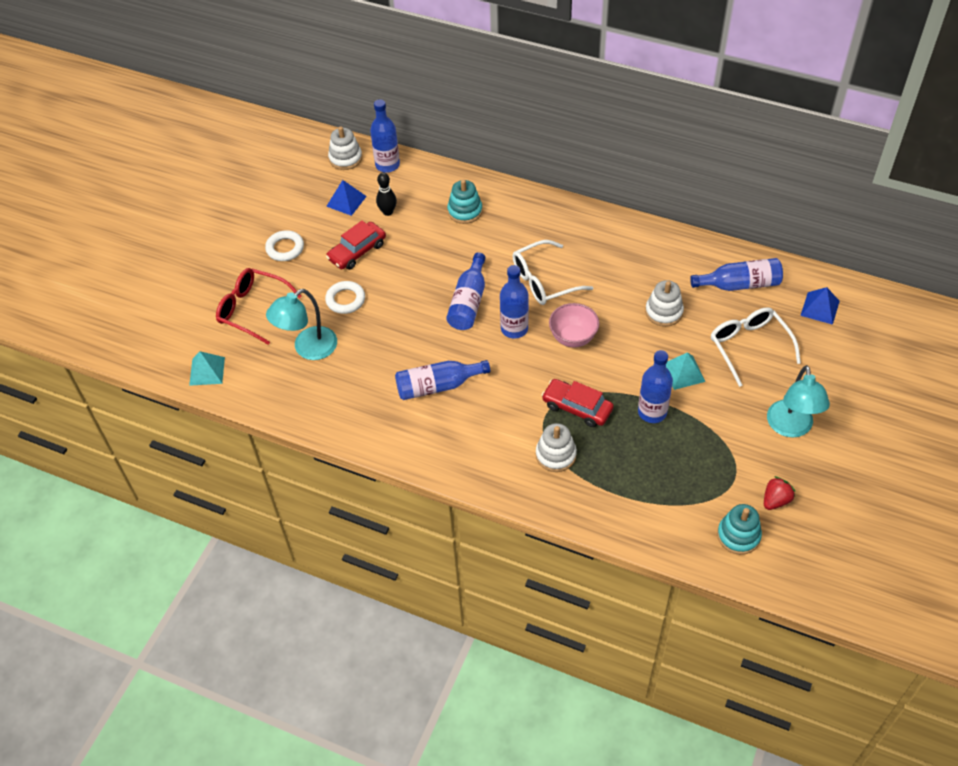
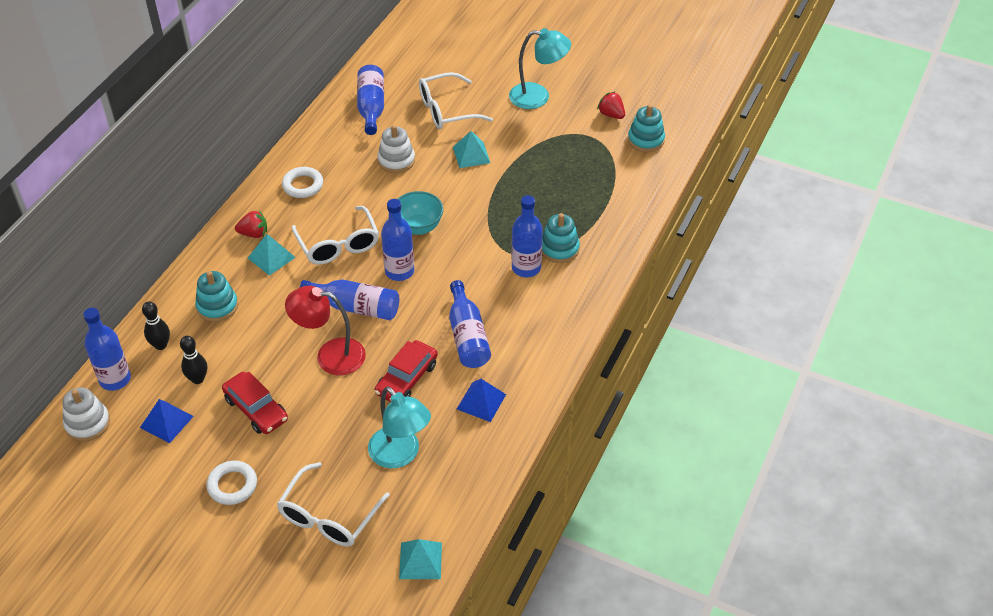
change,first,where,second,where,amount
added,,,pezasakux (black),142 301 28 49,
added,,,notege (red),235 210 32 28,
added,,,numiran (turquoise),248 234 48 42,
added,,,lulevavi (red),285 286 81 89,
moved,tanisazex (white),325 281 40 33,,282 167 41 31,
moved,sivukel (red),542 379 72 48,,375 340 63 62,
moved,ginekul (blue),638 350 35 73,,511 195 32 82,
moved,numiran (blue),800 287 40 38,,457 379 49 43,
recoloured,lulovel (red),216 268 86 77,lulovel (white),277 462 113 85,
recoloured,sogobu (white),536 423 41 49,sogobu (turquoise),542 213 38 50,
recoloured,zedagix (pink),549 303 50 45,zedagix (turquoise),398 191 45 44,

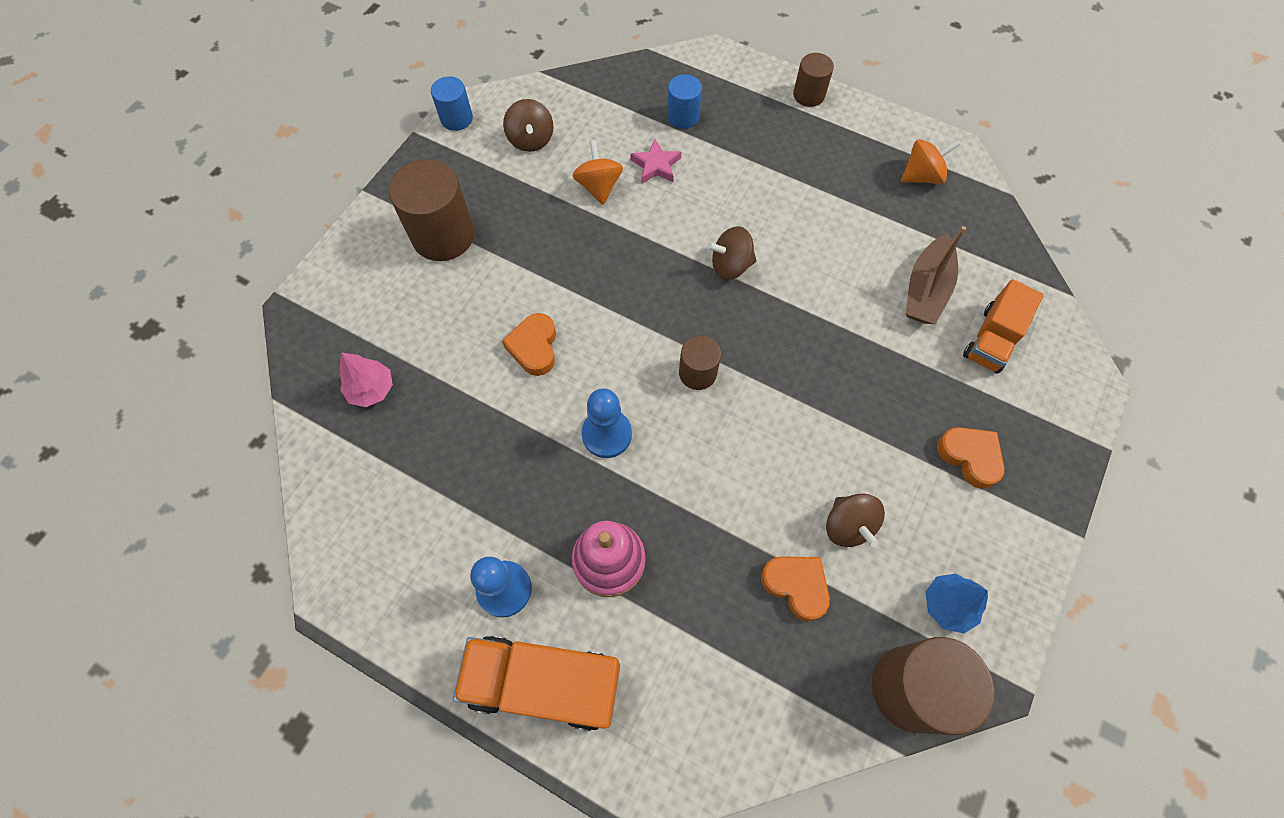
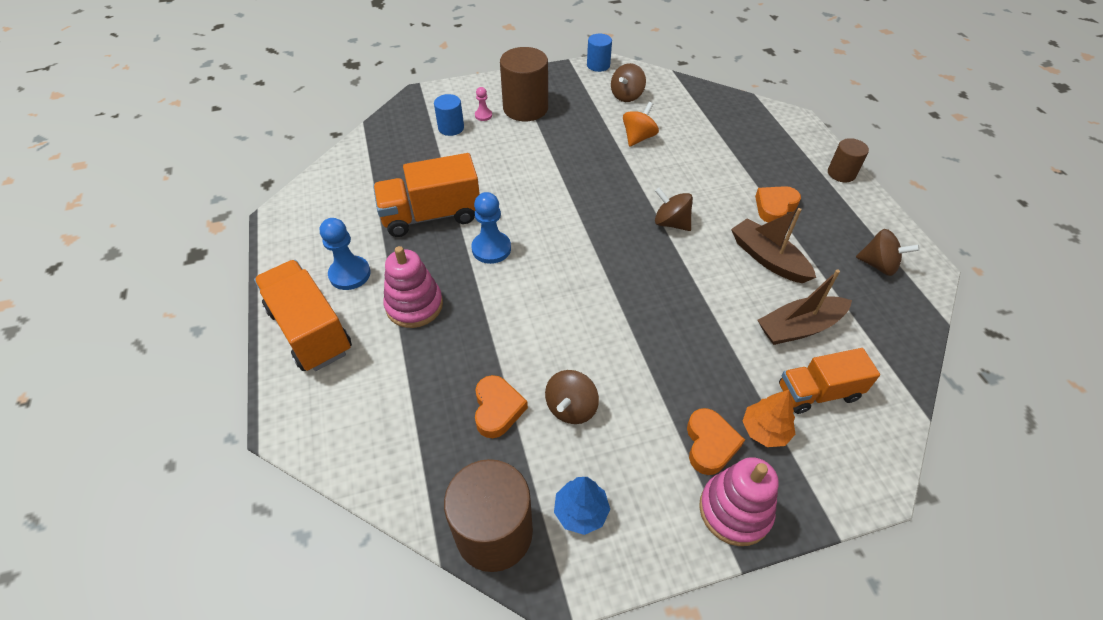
change,first,where,second,where,amount
removed,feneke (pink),339 353 54 54,,,
removed,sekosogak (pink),630 139 51 44,,,
removed,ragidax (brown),679 336 42 54,,,
added,,,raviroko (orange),373 153 107 84,
added,,,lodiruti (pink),475 87 17 34,
added,,,sogobu (pink),699 457 80 89,
added,,,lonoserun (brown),731 208 85 75,
added,,,feneke (orange),742 390 53 57,
moved,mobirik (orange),502 313 54 63,,755 186 46 37,
moved,ragidax (blue),667 74 35 55,,434 94 30 42,
recoloured,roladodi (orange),901 139 58 45,roladodi (brown),856 229 64 47,

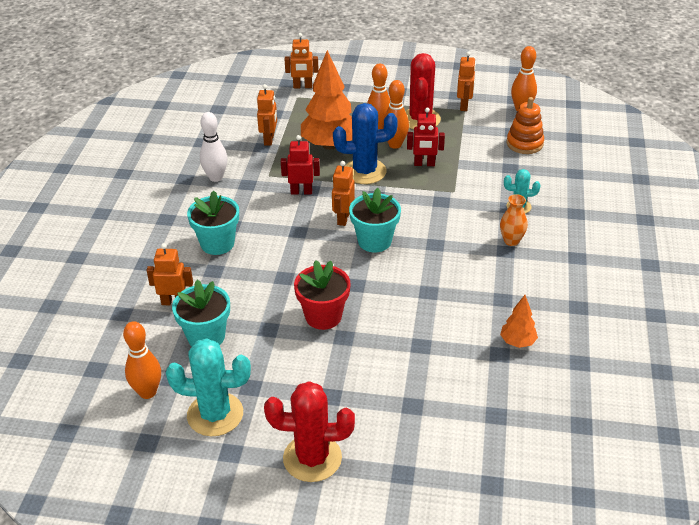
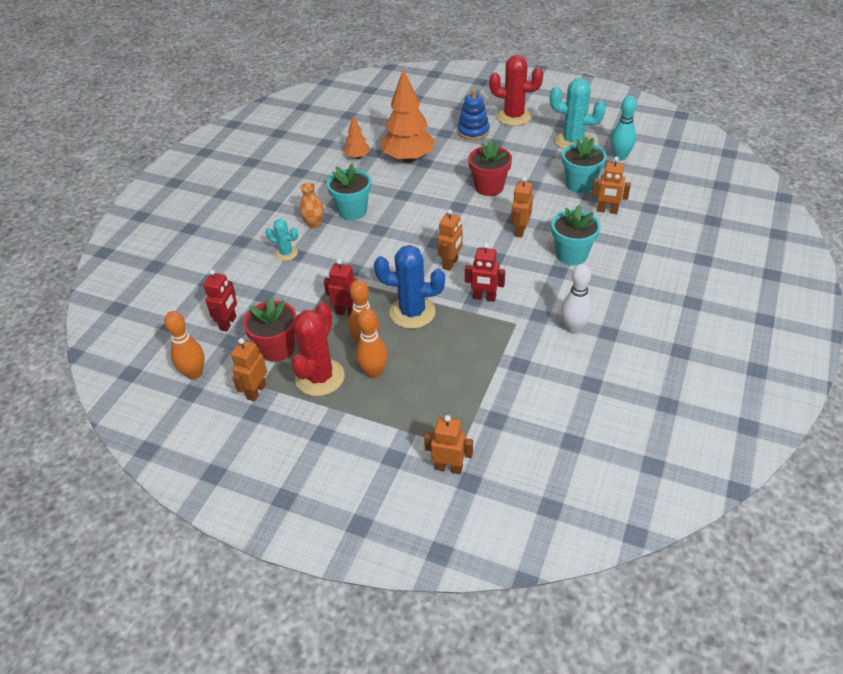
change,first,where,second,where,amount
added,,,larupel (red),243 296 53 66,
added,,,sogobu (blue),458 89 32 51,
moved,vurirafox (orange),257 84 20 62,,511 177 22 61,
moved,feneke (orange),301 50 51 100,,381 69 54 94,
moved,larupel (turquoise),349 188 52 64,,327 164 44 56,
replaced,sogobu (orange),507 97 37 57,vurirafox (red),203 269 34 62,
recoloured,pezasakux (orange),123 321 38 78,pezasakux (turquoise),611 96 26 65,

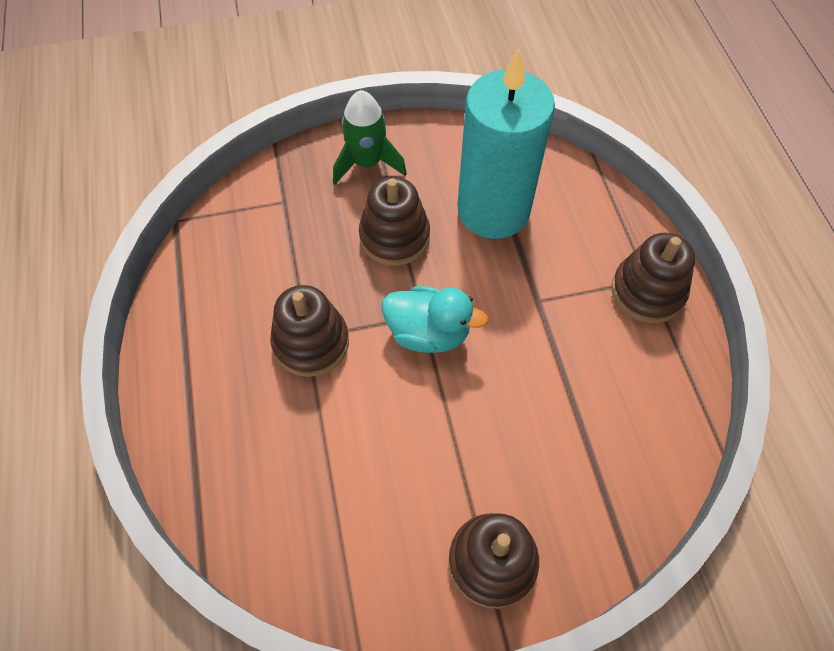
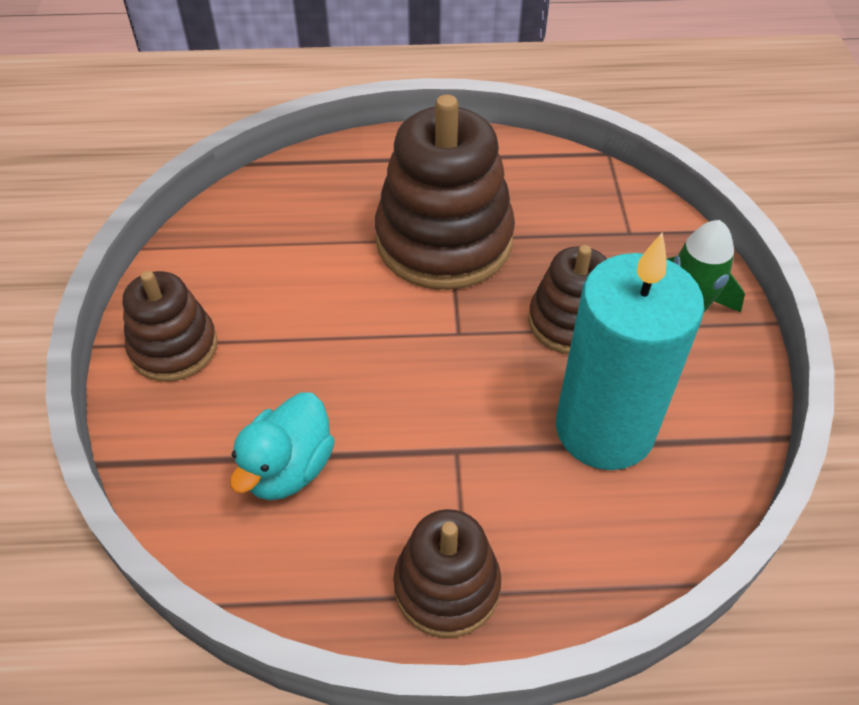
change,first,where,second,where,amount
moved,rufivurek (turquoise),382 286 106 67,,230 393 105 107,
resized,sogobu (brown),270 285 79 92,,375 94 140 196,x1.74

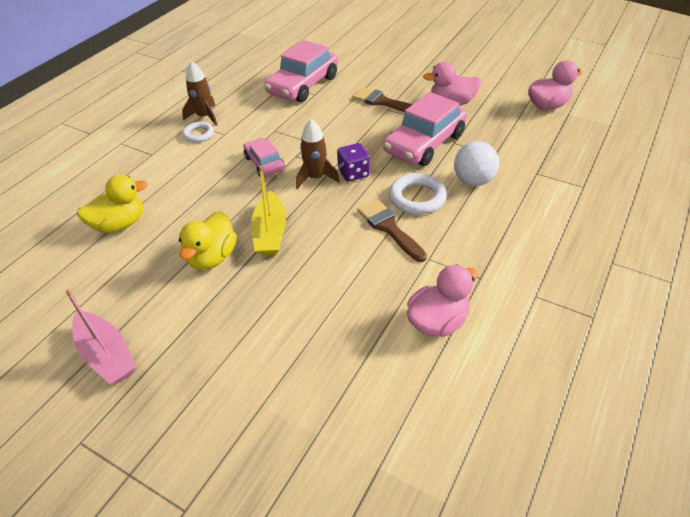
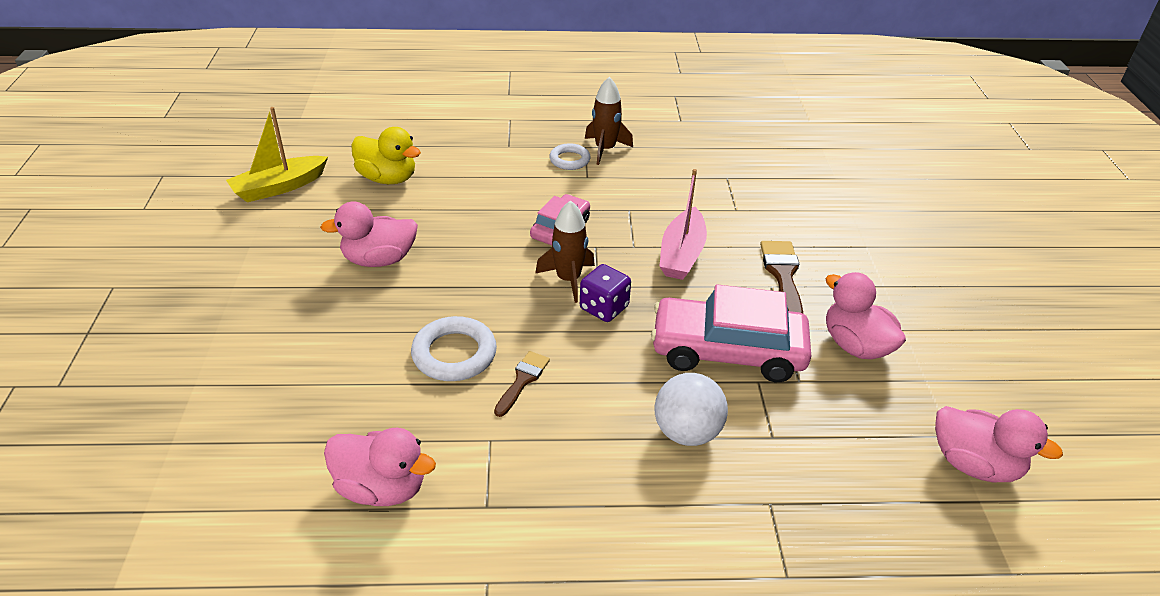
change,first,where,second,where,amount
removed,sivukel (pink),265 40 73 63,,,
moved,lonoserun (pink),65 289 72 95,,659 169 48 111,
moved,lonoserun (yellow),251 165 35 91,,226 107 102 95,
moved,tanisazex (white),389 173 58 42,,411 316 86 65,
recoloured,rufivurek (yellow),179 211 58 59,rufivurek (pink),320 202 98 65,
resized,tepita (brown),357 199 70 63,,494 351 56 66,x0.65

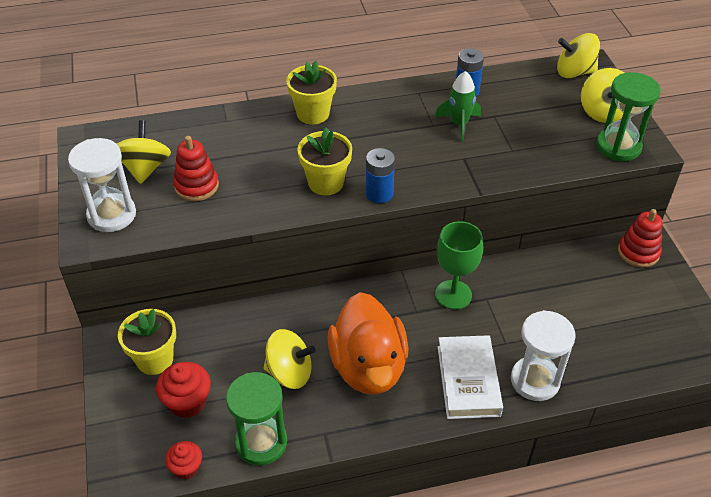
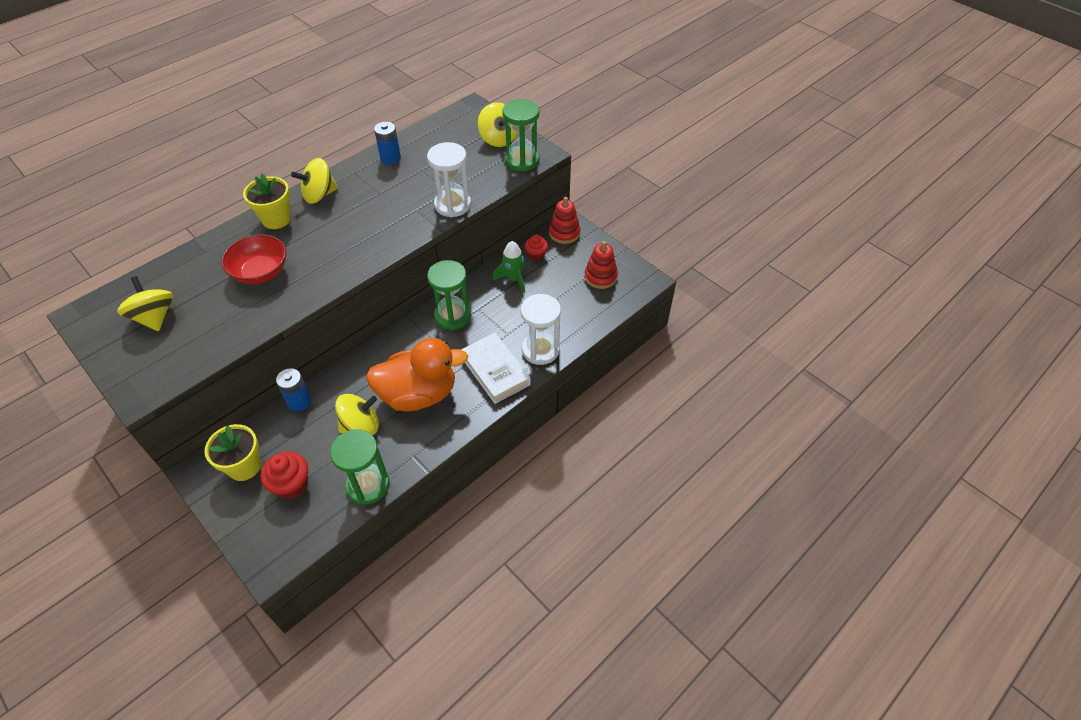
change,first,where,second,where,amount
removed,larupel (yellow),297 127 55 68,,,
added,,,zedagix (red),222 234 64 50,
moved,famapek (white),68 138 68 94,,427 142 44 75,
moved,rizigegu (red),165 441 37 38,,525 234 23 27,
moved,sogobu (red),173 136 46 65,,584 241 34 48,
moved,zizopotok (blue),366 148 29 55,,276 368 35 44,
moved,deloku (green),435 71 46 71,,492 241 33 52,
moved,roladodi (yellow),557 33 43 45,,291 158 47 46,
replaced,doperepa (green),435 221 48 89,famapek (green),427 260 44 70,
turned,rufivurek (orange),327 292 81 103,,366 338 102 73,60 degrees counterclockwise

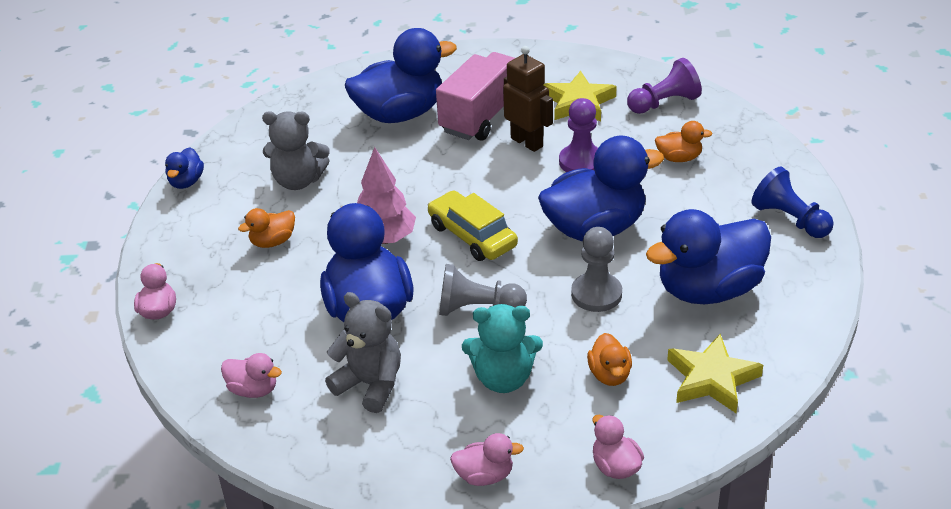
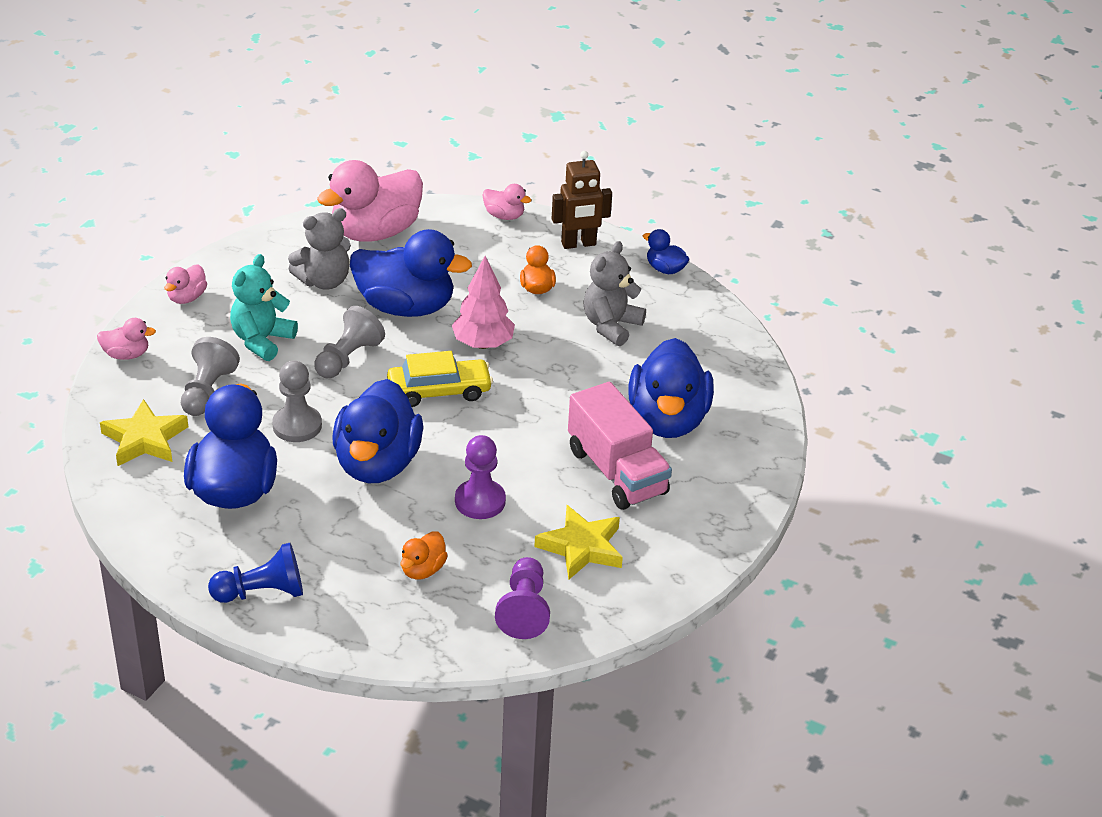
change,first,where,second,where,amount
moved,vurirafox (brown),503 46 50 106,,552 151 60 98,
replaced,rufivurek (orange),587 333 45 53,lodiruti (grey),181 337 59 79,
resized,rufivurek (pink),221 353 61 45,,317 160 106 82,x2.20

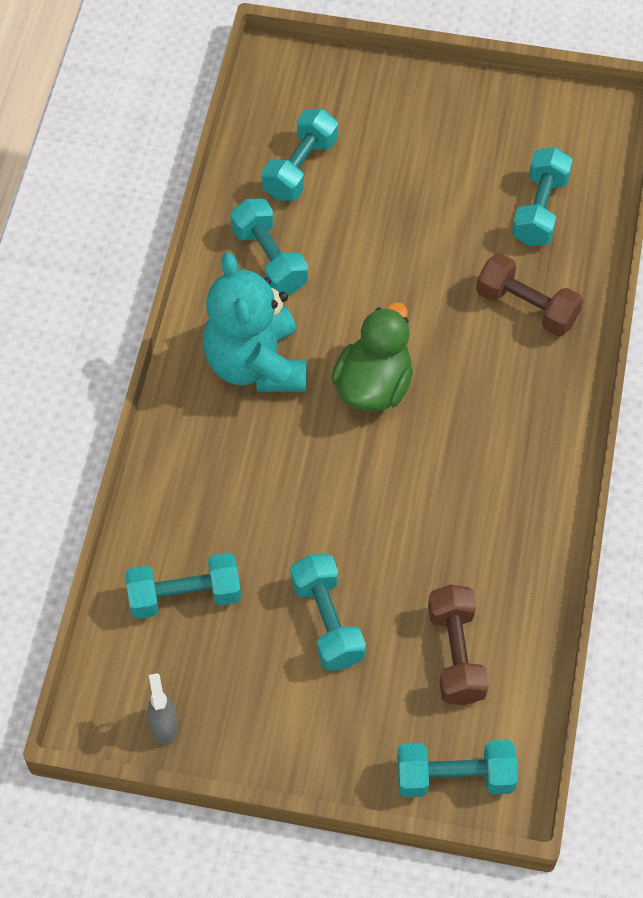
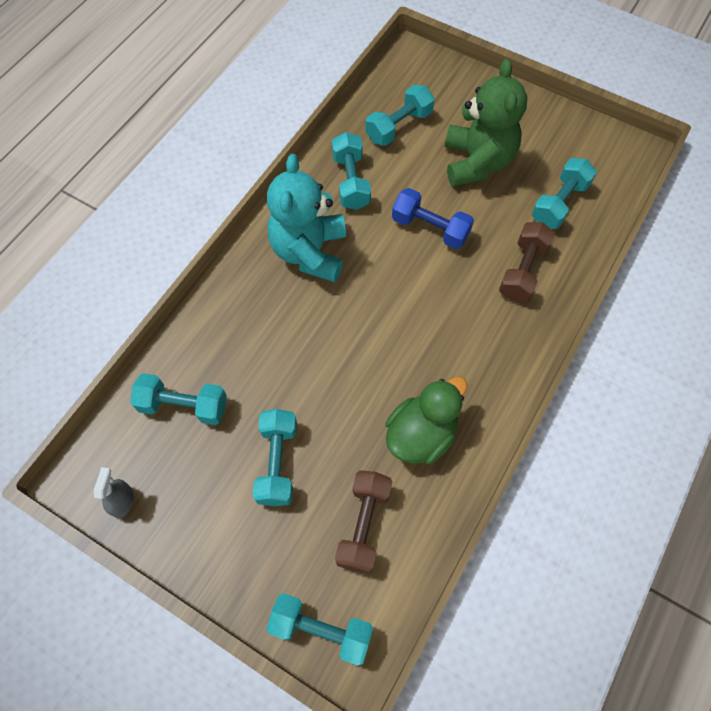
change,first,where,second,where,amount
added,,,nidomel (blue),392 188 82 61,
added,,,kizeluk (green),445 59 82 128,
moved,rufivurek (green),331 302 82 110,,385 377 82 87,
turned,nidomel (brown),476 253 107 83,,499 222 56 80,60 degrees clockwise

